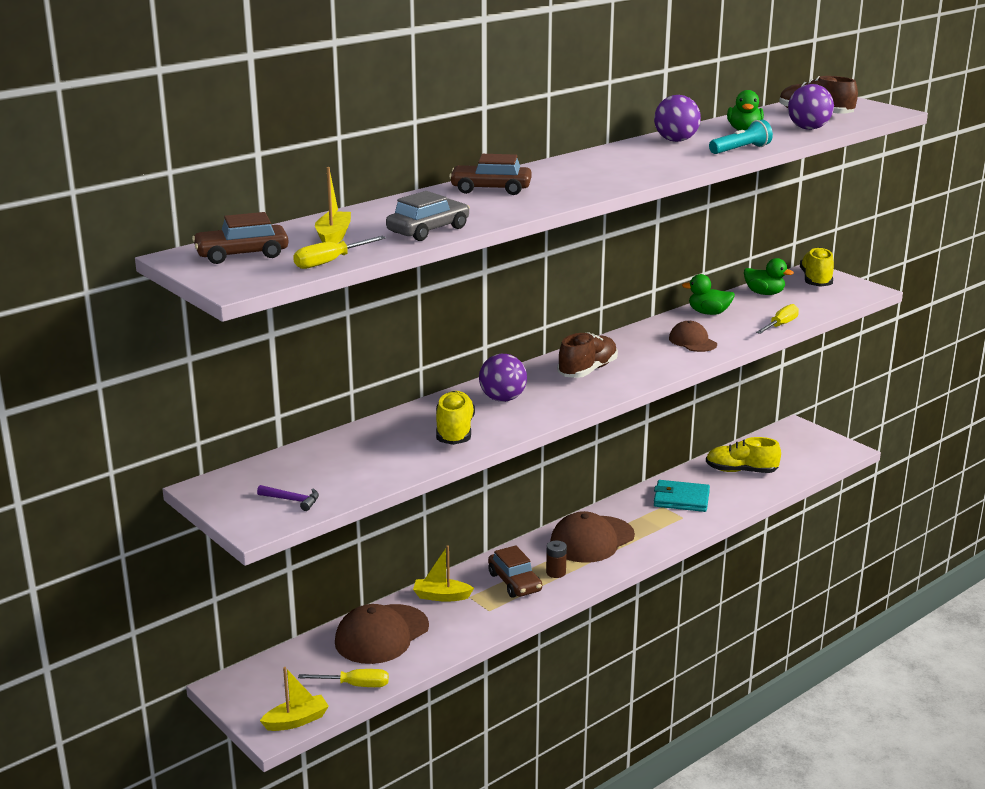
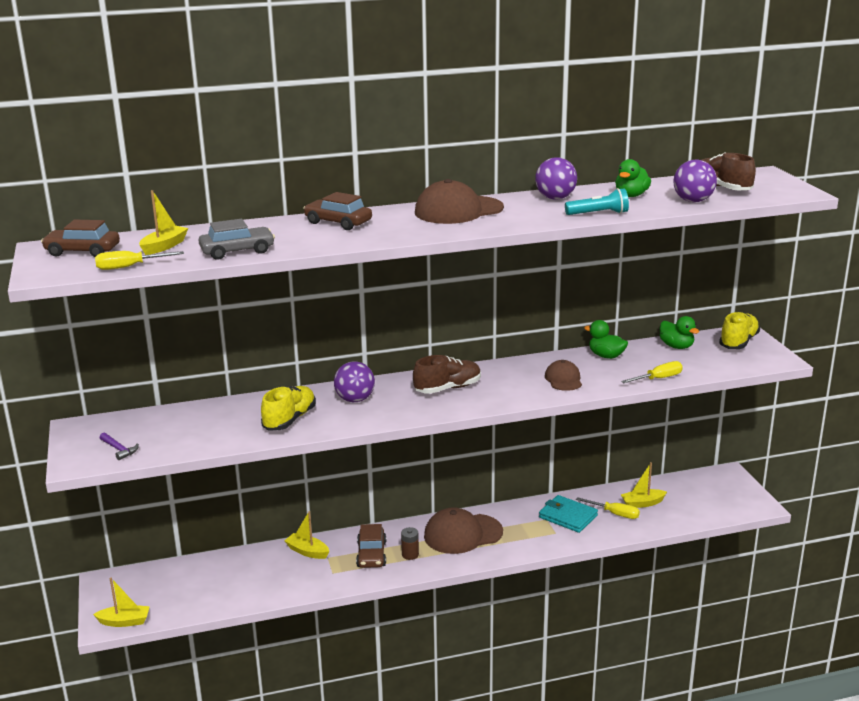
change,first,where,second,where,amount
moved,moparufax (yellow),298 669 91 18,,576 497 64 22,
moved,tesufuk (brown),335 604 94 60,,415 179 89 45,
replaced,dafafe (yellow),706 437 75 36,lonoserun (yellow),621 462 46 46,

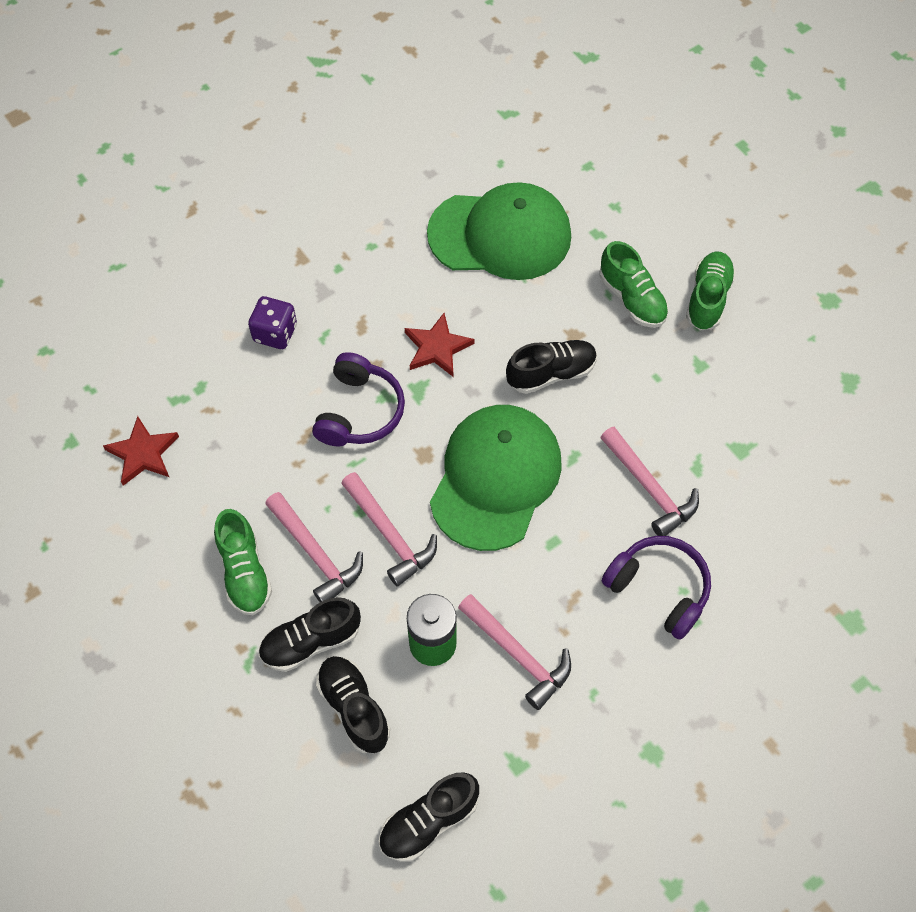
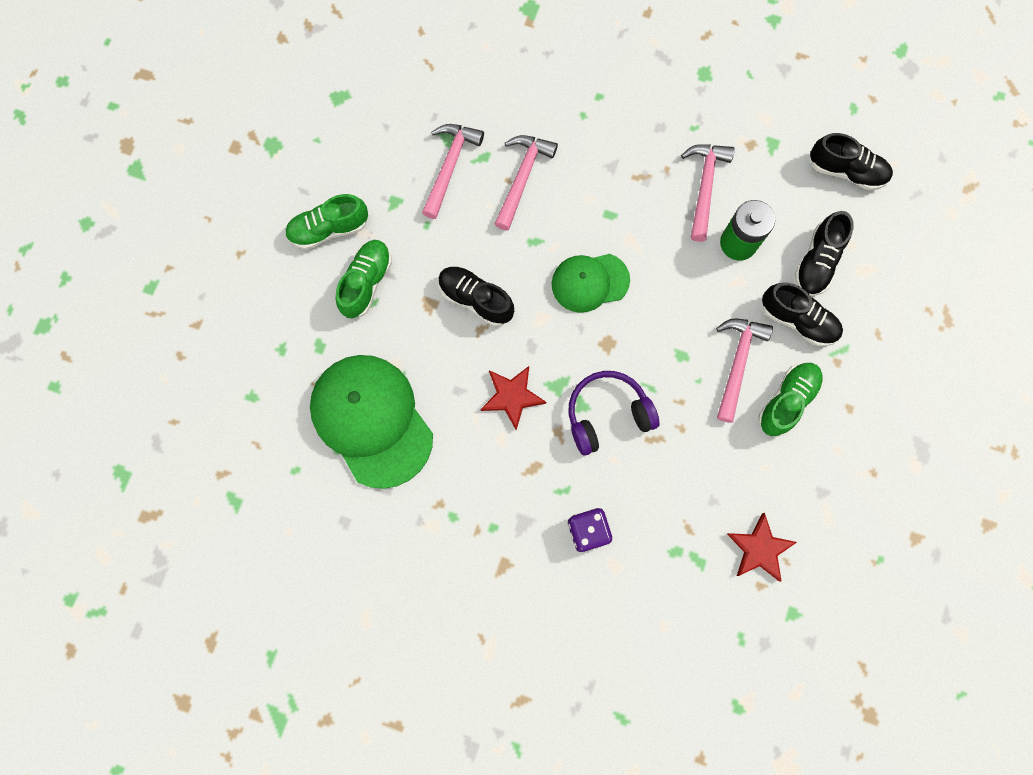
change,first,where,second,where,amount
removed,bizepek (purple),602 536 109 104,,,
moved,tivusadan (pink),341 472 96 114,,422 124 62 95,
resized,tesufuk (green),430 405 132 146,,552 254 78 59,x0.58

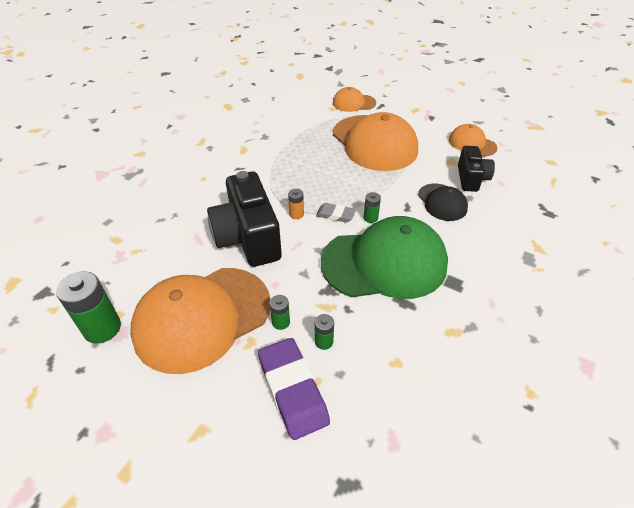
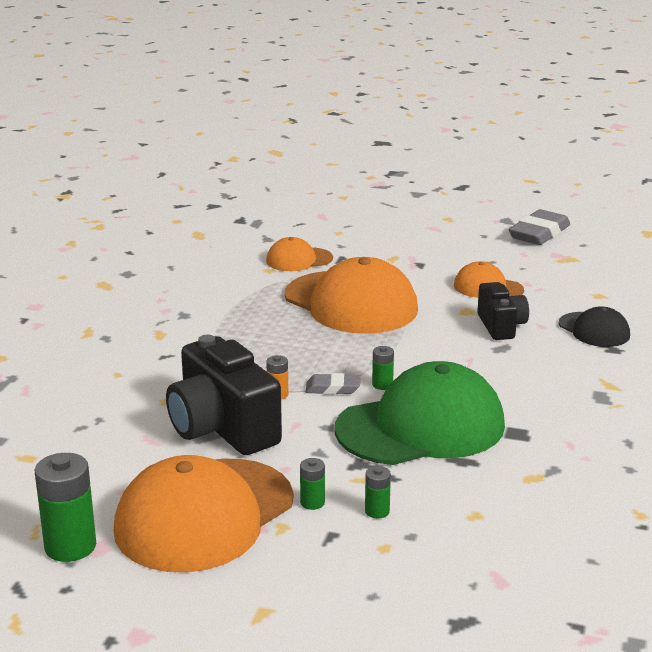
change,first,where,second,where,amount
removed,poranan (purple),258 338 72 102,,,
added,,,poranan (grey),509 209 61 36,
moved,tesufuk (black),418 184 50 37,,559 306 71 41,

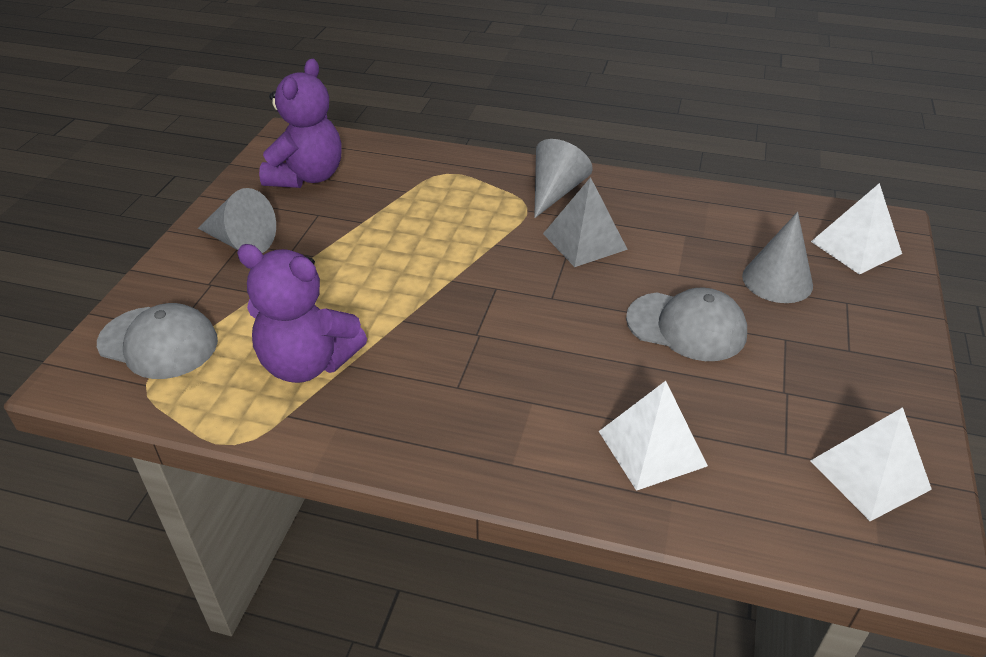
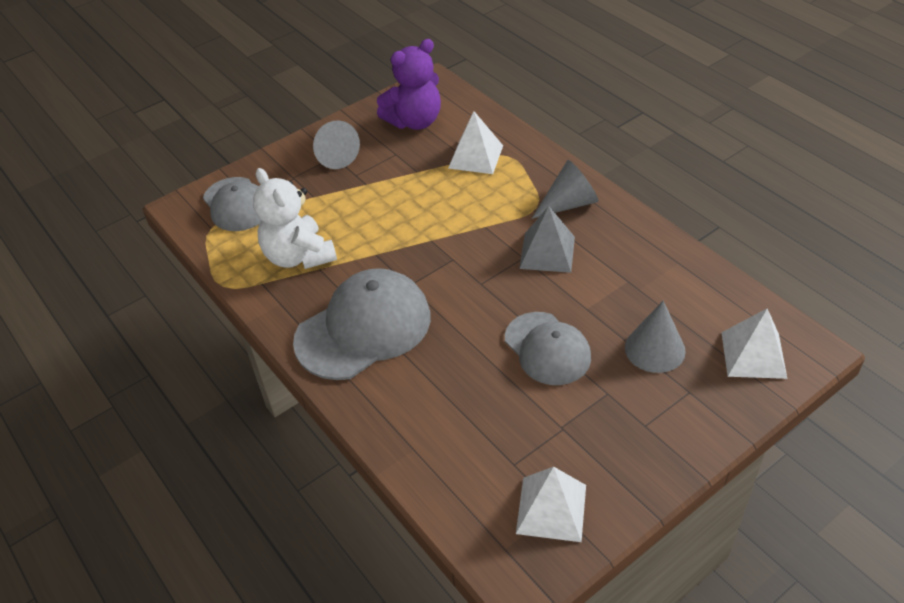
change,first,where,second,where,amount
added,,,tesufuk (grey),293 268 138 112,
moved,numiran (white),599 381 109 110,,448 111 55 63,
recoloured,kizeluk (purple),237 244 130 139,kizeluk (white),253 168 84 101,

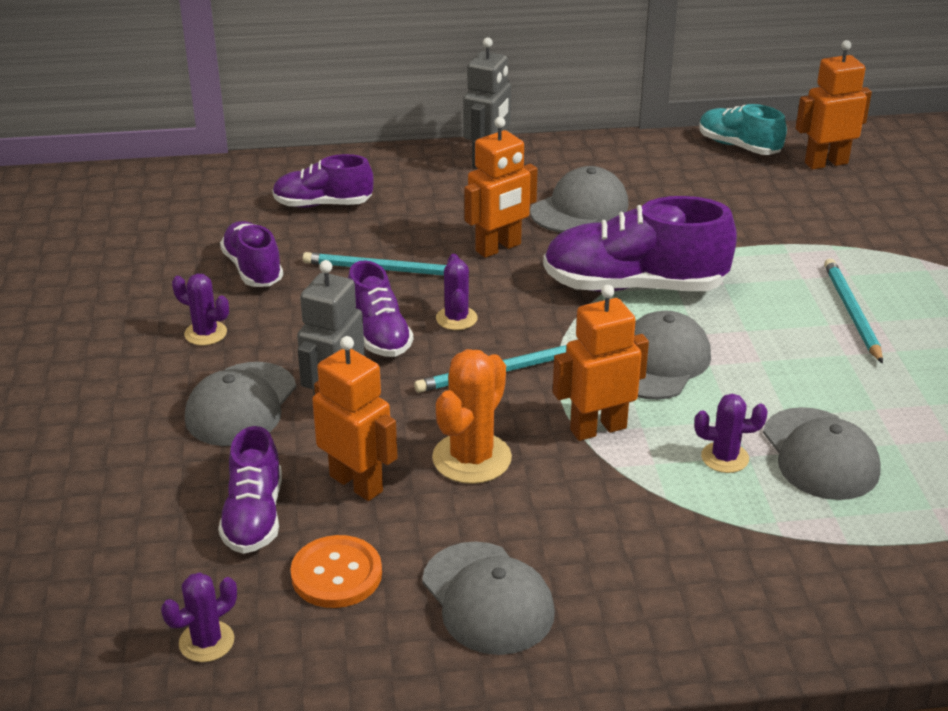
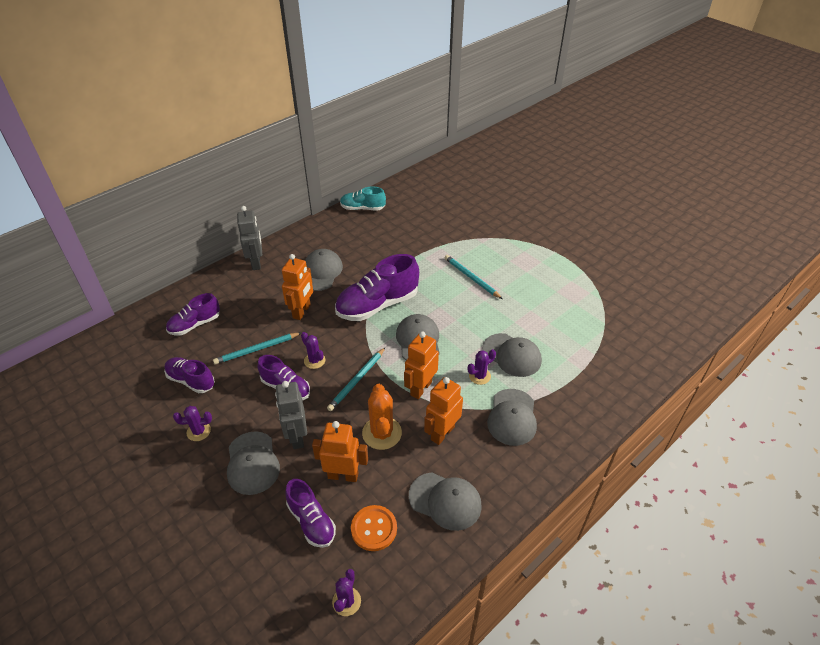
change,first,where,second,where,amount
added,,,tesufuk (grey),487 389 50 57,
moved,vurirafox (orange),796 40 76 130,,424 377 39 68,

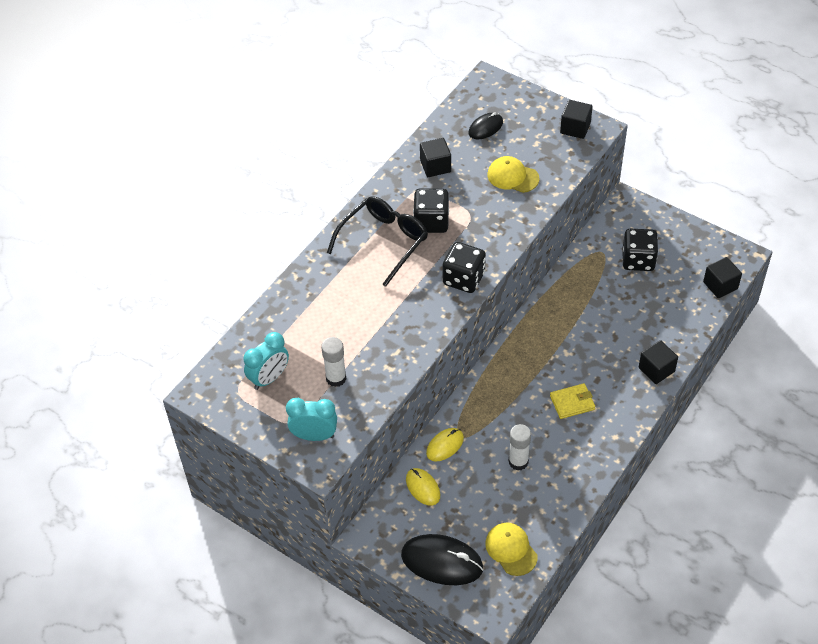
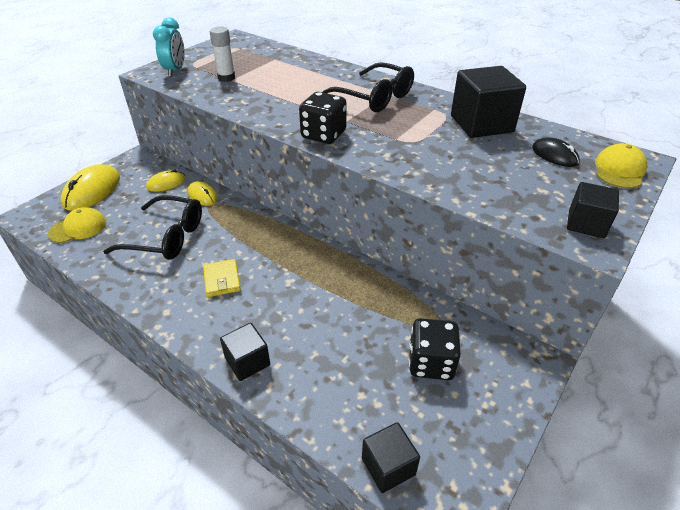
change,first,where,second,where,amount
removed,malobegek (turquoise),243 332 46 58,,,
removed,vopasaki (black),413 188 36 45,,,
moved,tesufuk (yellow),488 156 51 37,,595 143 52 45,
replaced,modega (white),509 424 22 47,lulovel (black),103 195 99 65,
recoloured,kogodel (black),401 534 82 51,kogodel (yellow),61 164 59 47,
resized,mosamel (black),420 138 31 39,,451 66 75 72,x1.74

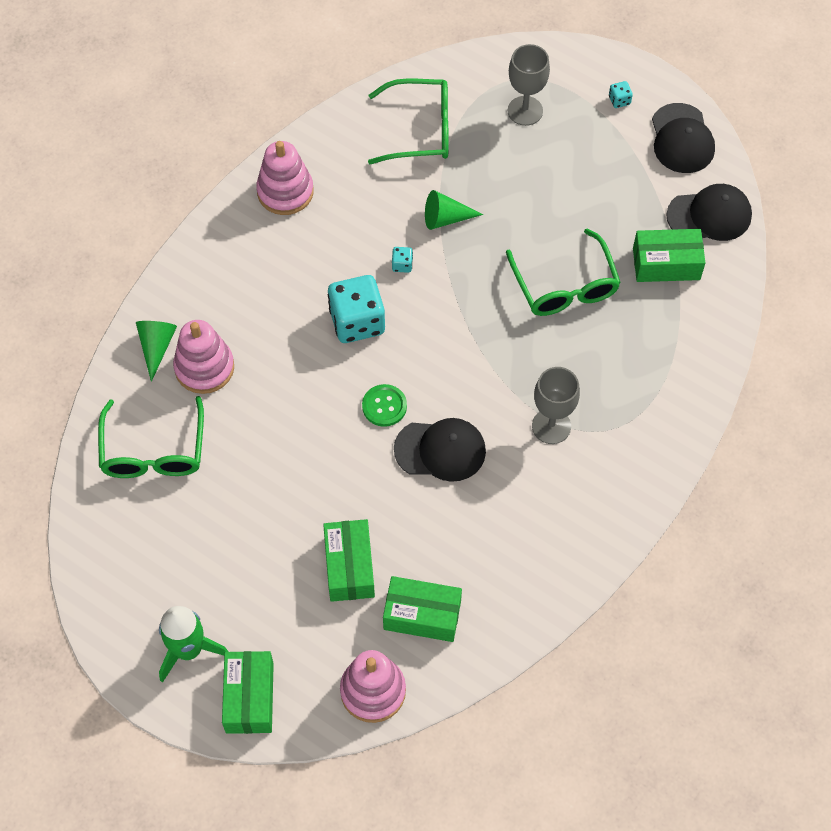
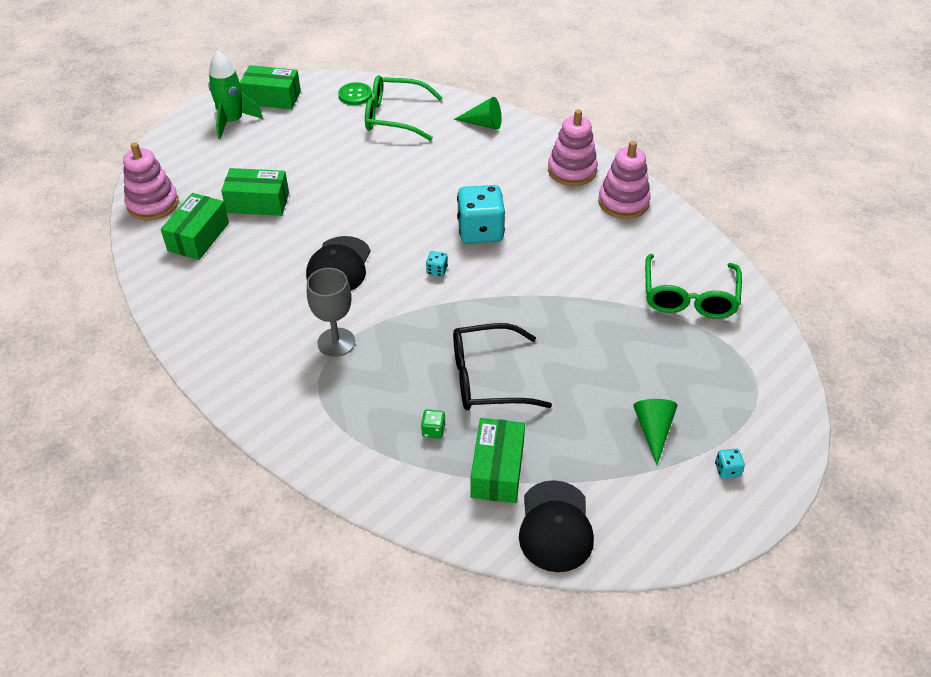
change,first,where,second,where,amount
removed,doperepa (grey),508 44 42 82,,,
removed,tesufuk (black),652 103 63 70,,,
added,,,vopasaki (green),421 409 24 30,
moved,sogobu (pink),173 320 61 74,,548 109 50 77,
moved,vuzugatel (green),222 651 52 83,,240 65 61 44,
moved,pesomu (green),362 384 45 43,,338 82 34 23,
moved,vopasaki (turquoise),392 247 21 26,,426 251 22 26,
moved,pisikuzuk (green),425 190 58 40,,633 399 44 66,
recoloured,lulovel (green),506 229 115 87,lulovel (black),453 323 99 87,

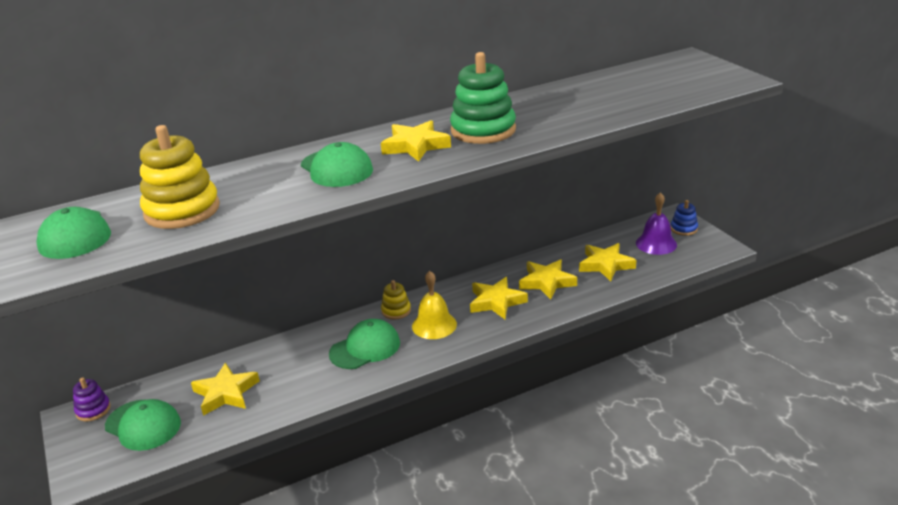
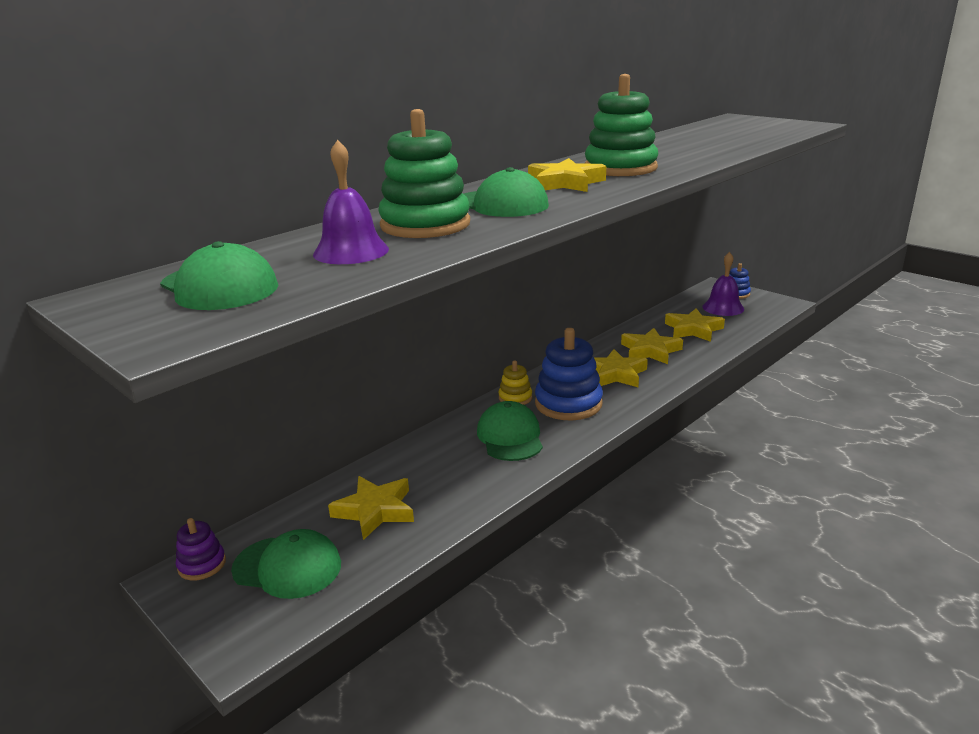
change,first,where,second,where,amount
added,,,sogobu (green),378 109 92 129,
replaced,sogobu (yellow),140 125 80 104,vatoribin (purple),313 140 76 124,
replaced,vatoribin (yellow),412 271 45 68,sogobu (blue),535 328 68 93,
turned,tesufuk (green),329 319 71 50,,477 401 66 60,45 degrees counterclockwise

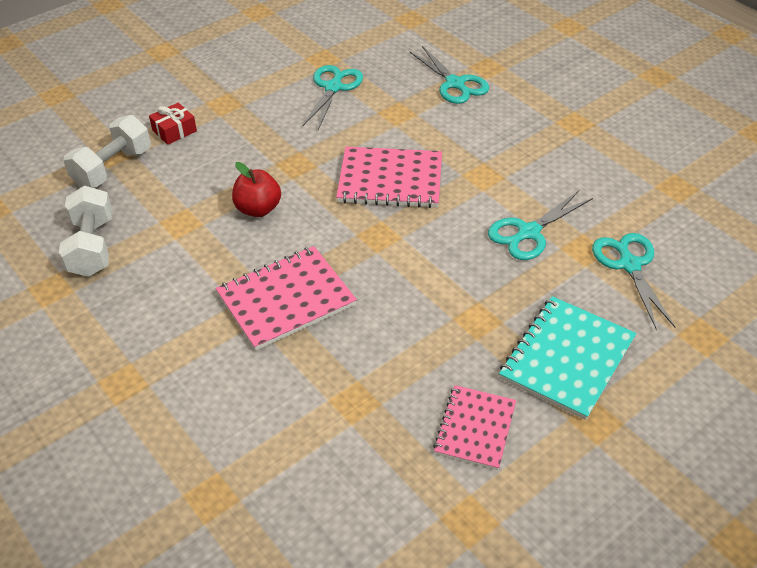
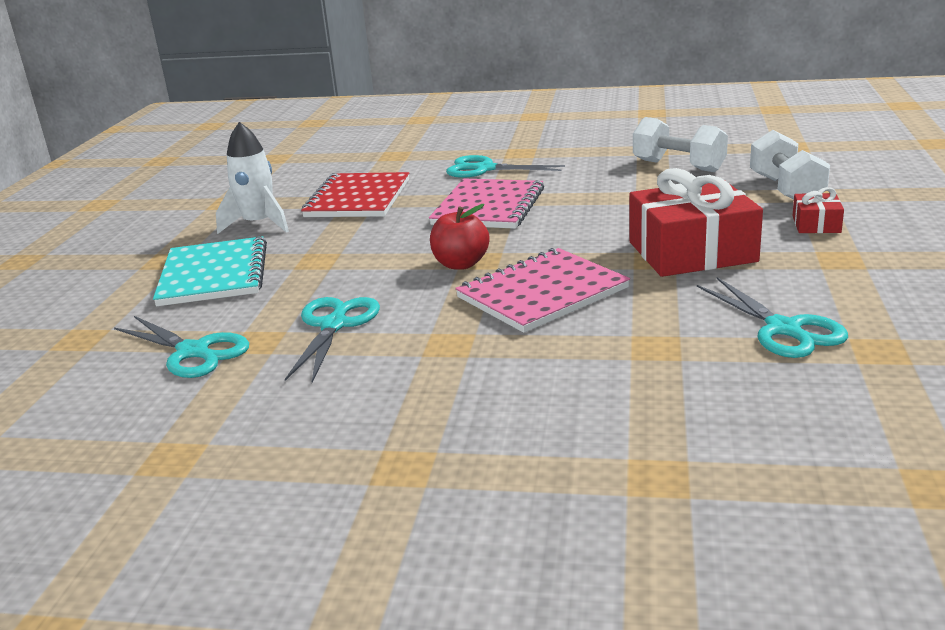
change,first,where,second,where,amount
added,,,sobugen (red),301 172 108 45,
added,,,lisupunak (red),629 168 134 109,
moved,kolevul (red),232 162 49 55,,430 204 60 66,
moved,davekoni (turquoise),410 46 79 58,,446 155 119 23,
replaced,sobugen (pink),433 385 83 85,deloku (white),216 122 73 112,

